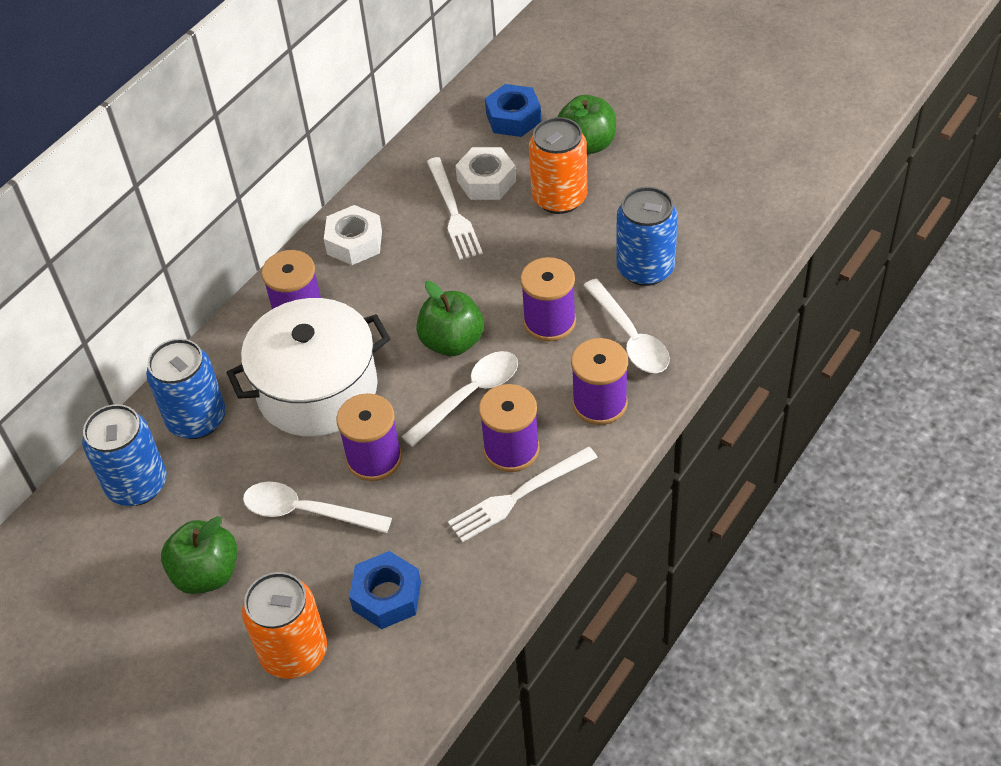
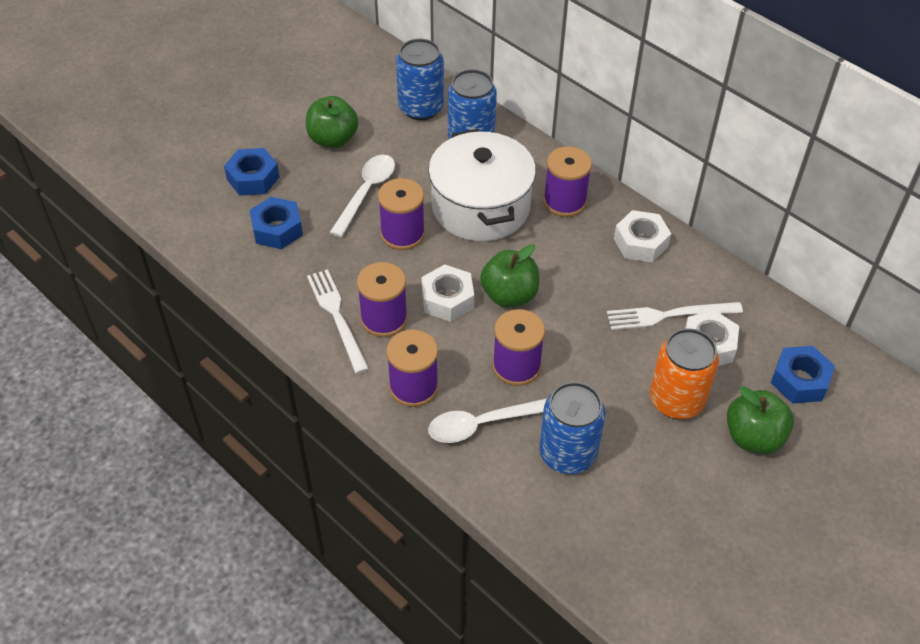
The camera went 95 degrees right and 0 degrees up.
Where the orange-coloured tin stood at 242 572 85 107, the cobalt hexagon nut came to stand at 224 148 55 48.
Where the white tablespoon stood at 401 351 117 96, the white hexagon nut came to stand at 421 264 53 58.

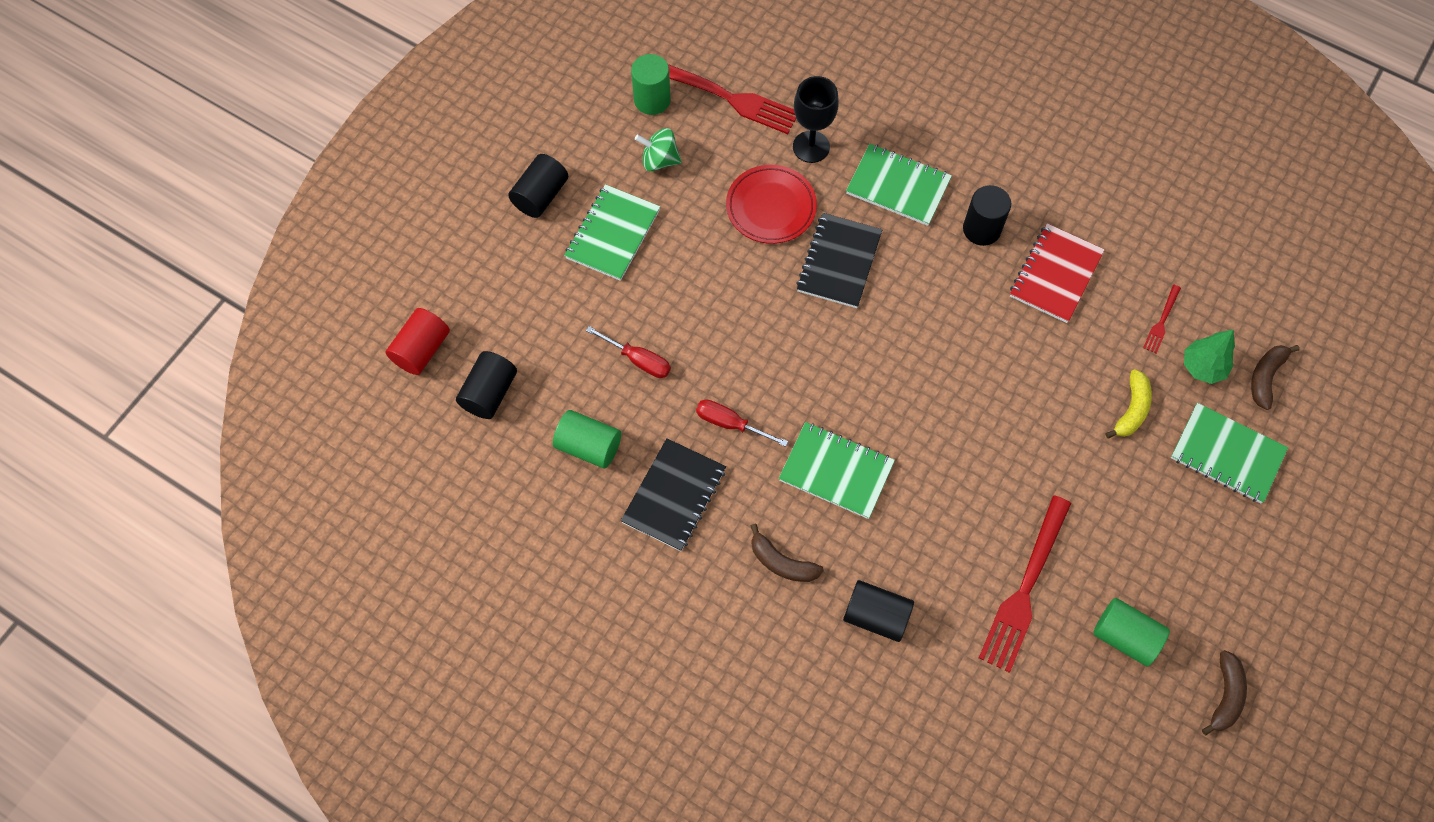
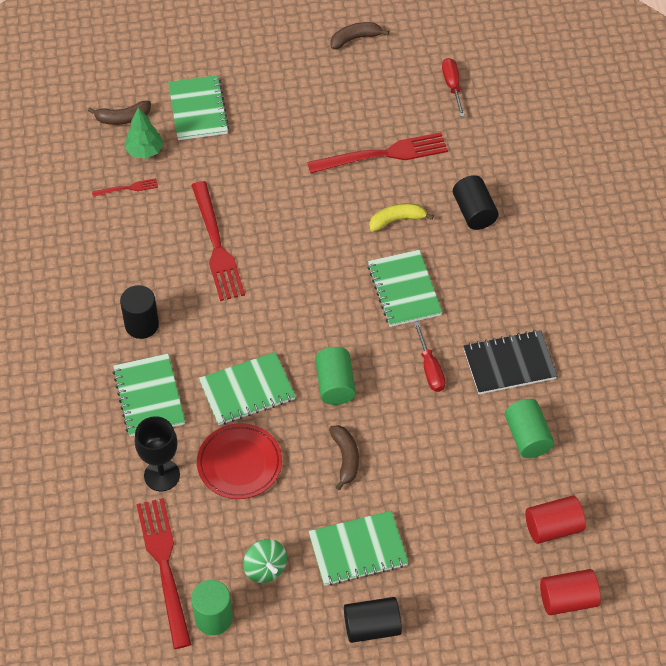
The camera went 130 degrees left and 10 degrees down.
The second view lost the scarlet notebook at 1010 223 95 100.
The second view gained the scarlet fork at 191 181 54 120.
The scarlet hand screwdriver ended up elsewhere, having gone from 586 326 85 52 to 442 58 23 59.
The russet banana fruit ended up elsewhere, having gone from 750 524 74 58 to 329 425 30 65.
The green cylinder ended up elsewhere, having gone from 1093 598 77 69 to 315 347 41 58.
The golden banana fruit ended up elsewhere, having gone from 1106 369 46 69 to 369 203 65 29.
What was the jet-black cylinder at 456 351 61 68 turned into the scarlet cylinder at 525 496 61 48.
What was the jet-black notebook at 796 213 86 95 turned into the green notebook at 199 352 97 73.

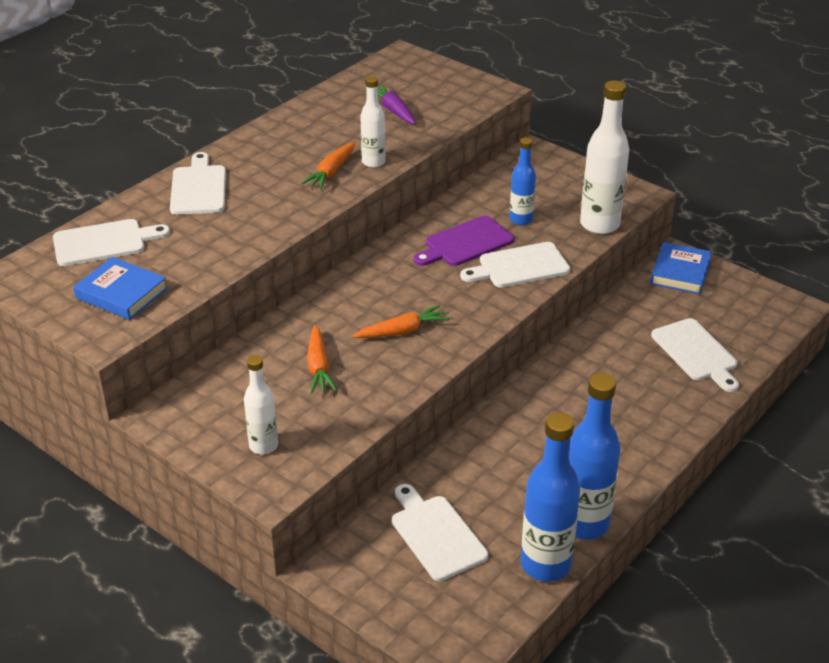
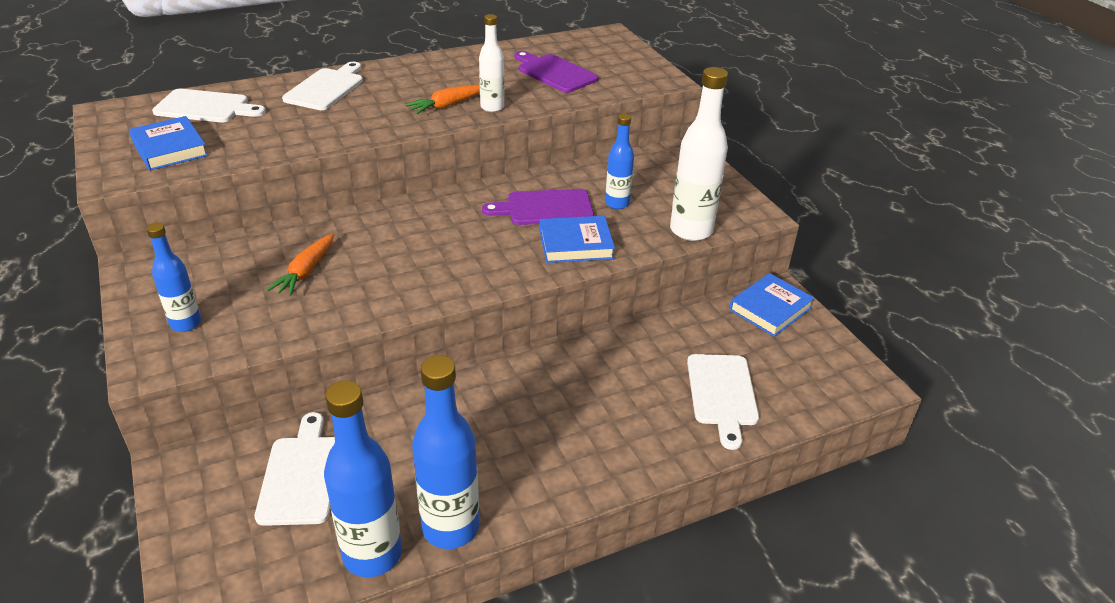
The camera went 25 degrees right and 0 degrees up.
The second view lost the orange-coloured root vegetable at 353 305 96 33.
Where the purple root vegetable stood at 365 84 51 40, the purple bread board came to stand at 515 51 83 42.
Where the white bread board stood at 460 242 110 46, the cobalt book came to stand at 539 216 76 47.
What was the white drink bottle at 244 355 34 99 turned into the cobalt drink bottle at 146 222 55 110.

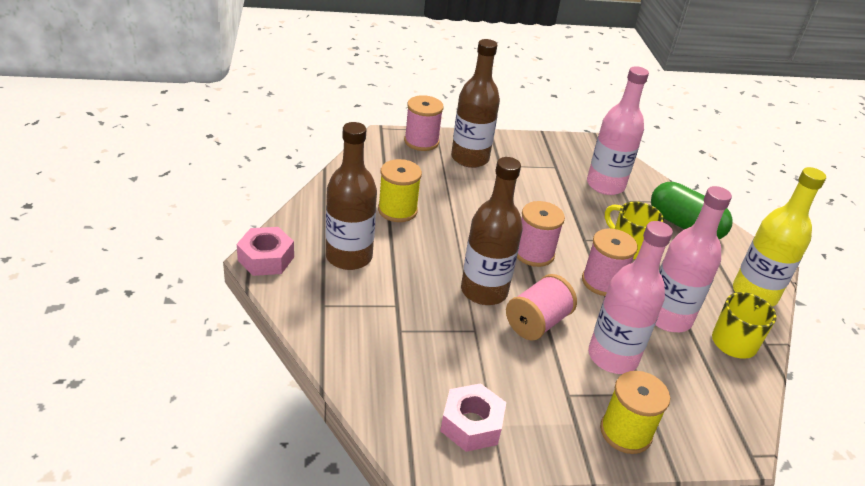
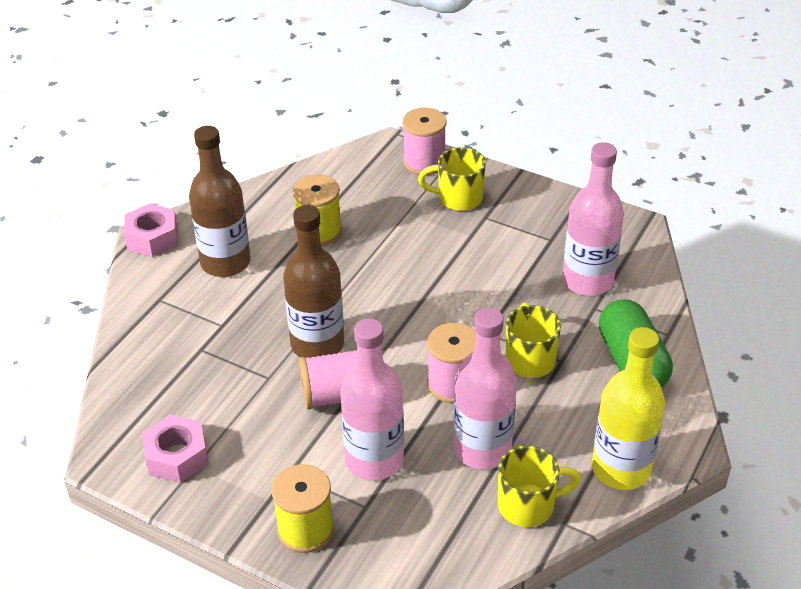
The camera went 40 degrees right and 5 degrees up.
The second view lost the rose-pink spool at 517 201 48 66.
Where the russet drink bottle stood at 451 39 49 129, the golden mug came to stand at 418 147 68 64.

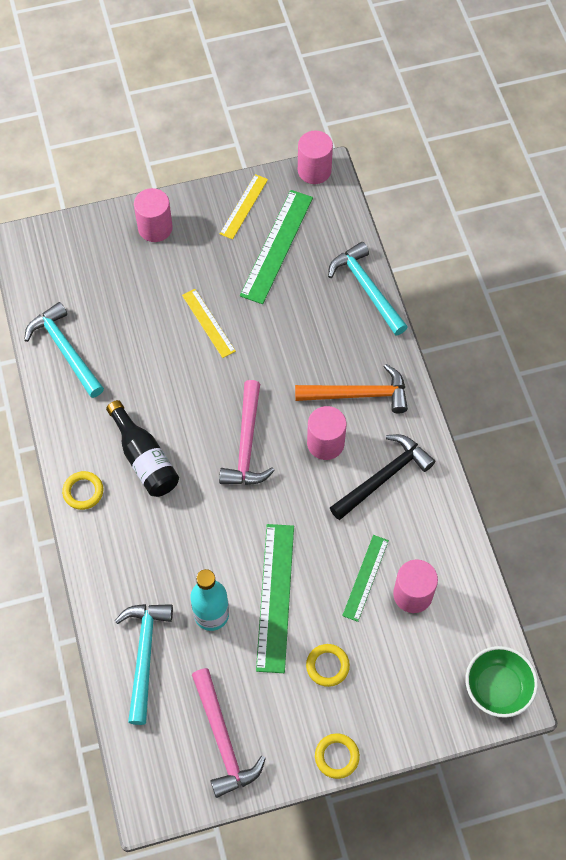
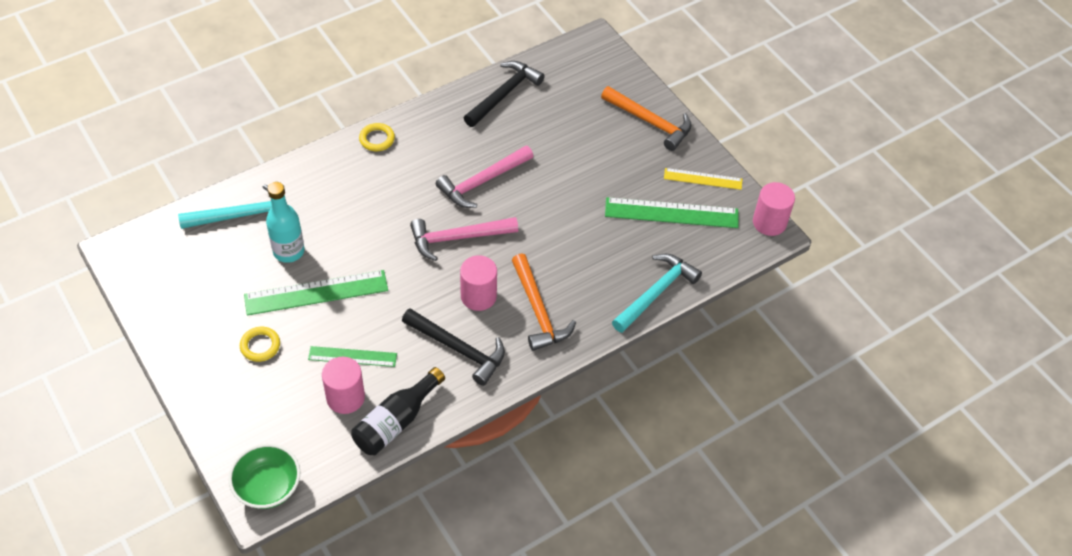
The camera went 70 degrees right and 10 degrees down.
The second view lost the golden measuring stick at 182 289 54 69.
The second view lost the golden torus at 315 733 45 46.
The jet-black drink bottle ended up elsewhere, having gone from 106 400 73 97 to 351 367 94 88.
The rose-pink claw hammer ended up elsewhere, having gone from 192 668 74 130 to 436 146 97 62.
Where the rose-pink cylinder stood at 134 188 39 54, the orange-coloured claw hammer came to stand at 601 86 91 65.
What was the aqua claw hammer at 24 302 80 96 turned into the jet-black claw hammer at 464 61 81 66.

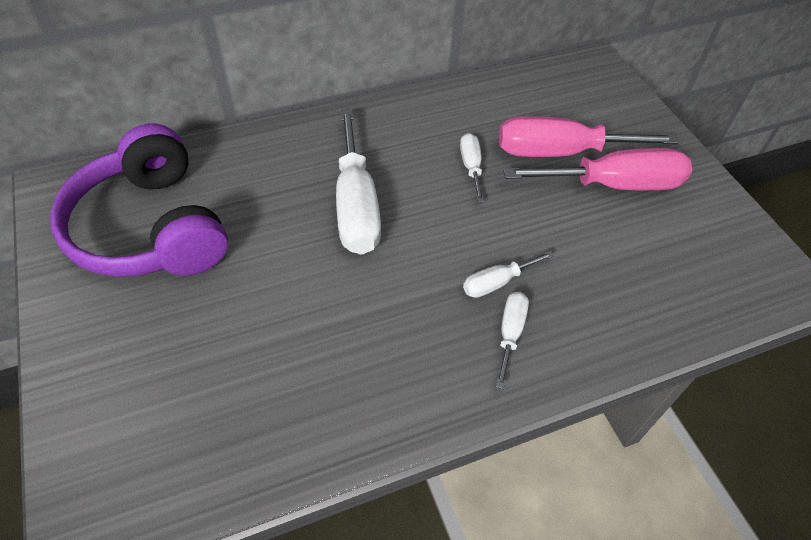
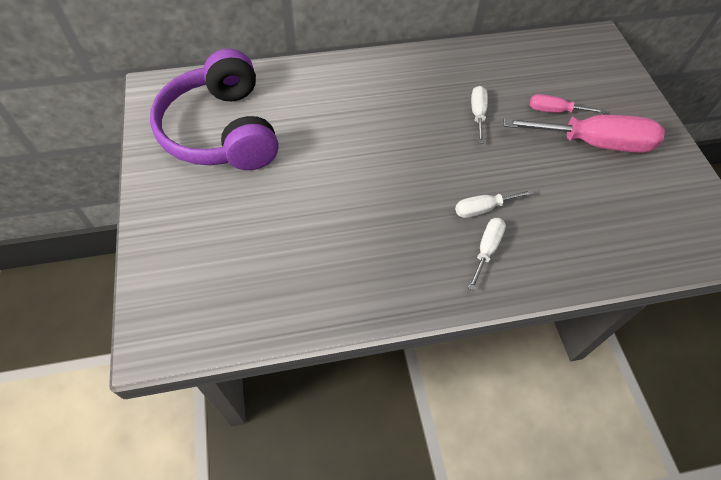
The camera went 10 degrees right and 5 degrees up.
The second view lost the white hand screwdriver at 336 109 45 145.
The size of the rose-pink hand screwdriver at 499 116 180 41 changed by a factor of 0.49.

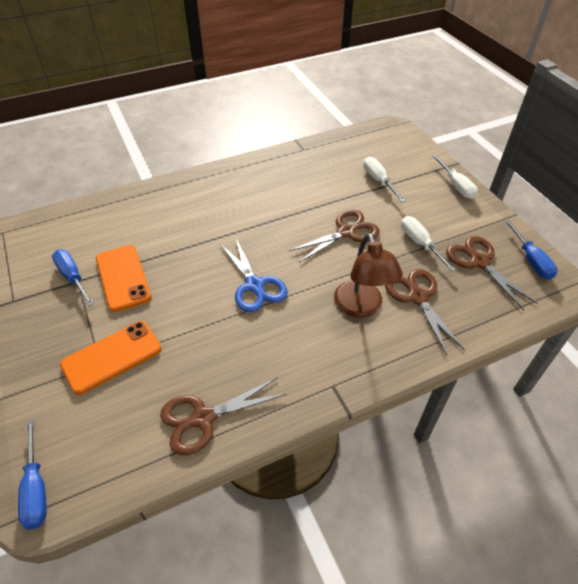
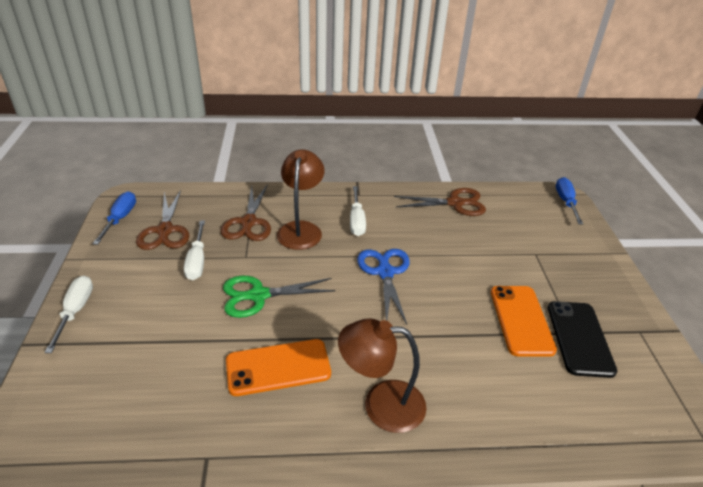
The camera went 160 degrees left and 10 degrees down.
The second view gained the russet lamp at 338 318 88 115.
The orange-coloured mobile phone ended up elsewhere, having gone from 60 321 101 74 to 226 339 105 57.
The white hand screwdriver ended up elsewhere, having gone from 364 157 42 45 to 350 186 16 50.
Where the cobalt hand screwdriver stood at 52 250 42 56, the jet-black mobile phone came to stand at 548 301 69 77.
What was the russet scissors at 289 210 91 53 turned into the green scissors at 223 276 112 42.

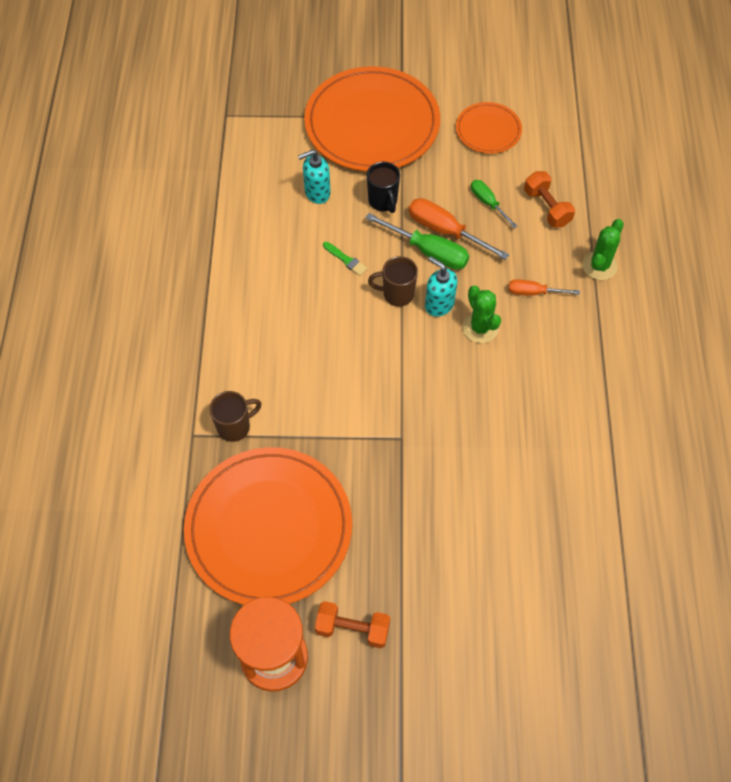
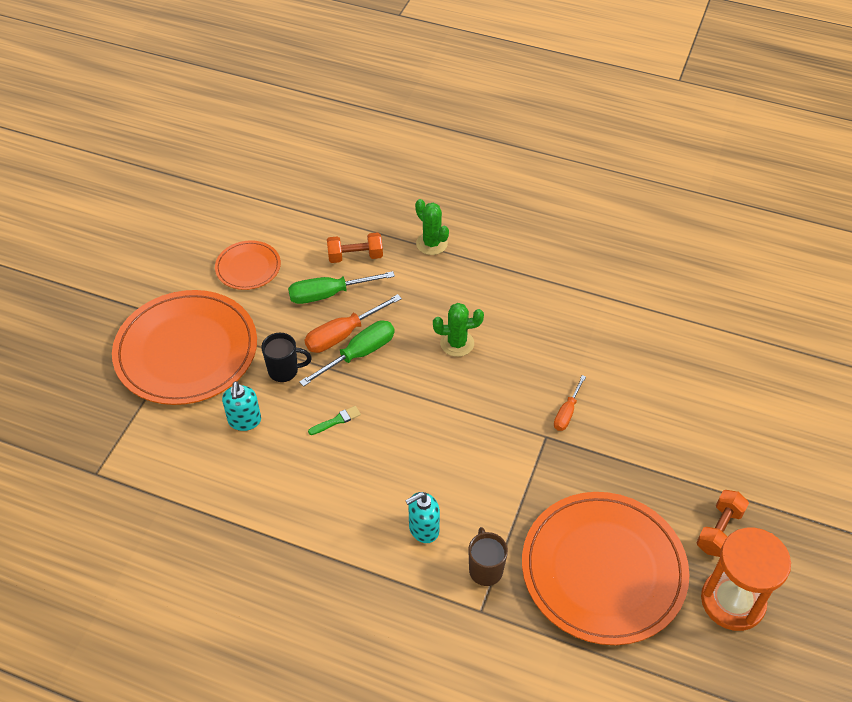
The camera went 70 degrees left and 10 degrees down.
The second view lost the russet mug at 368 256 50 51.
The aqua soap dispenser ended up elsewhere, having gone from 425 256 32 61 to 405 492 35 51.
The orange-coloured hand screwdriver ended up elsewhere, having gone from 509 279 71 17 to 554 375 32 56.
The size of the green hand screwdriver at 471 180 46 48 changed by a factor of 1.64.

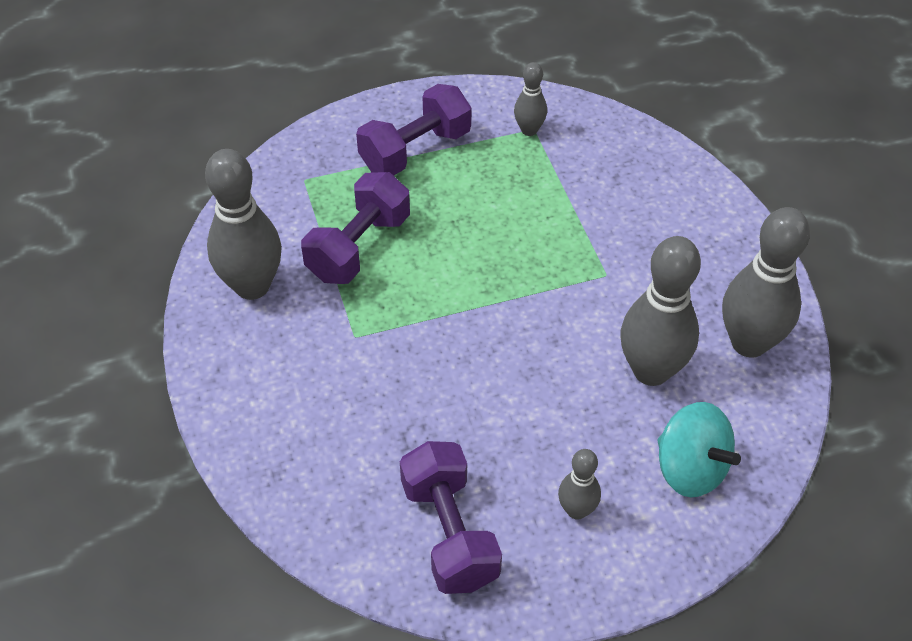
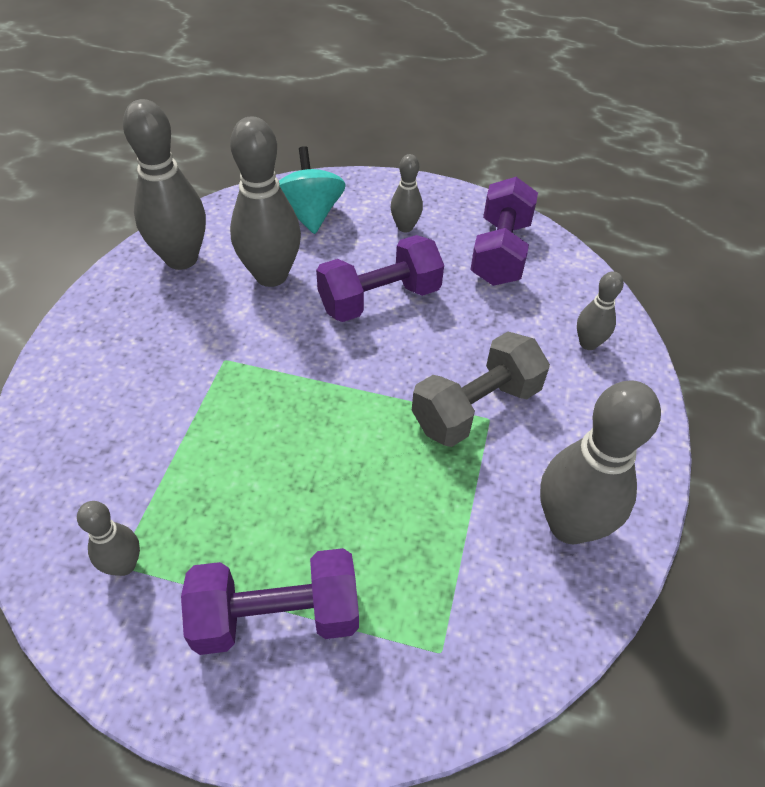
The camera went 150 degrees left and 0 degrees up.
The second view gained the grey dumbbell at 412 332 138 115.
The second view gained the grey tenpin at 577 271 47 79.
The purple dumbbell ended up elsewhere, having gone from 301 172 109 112 to 316 235 128 87.

